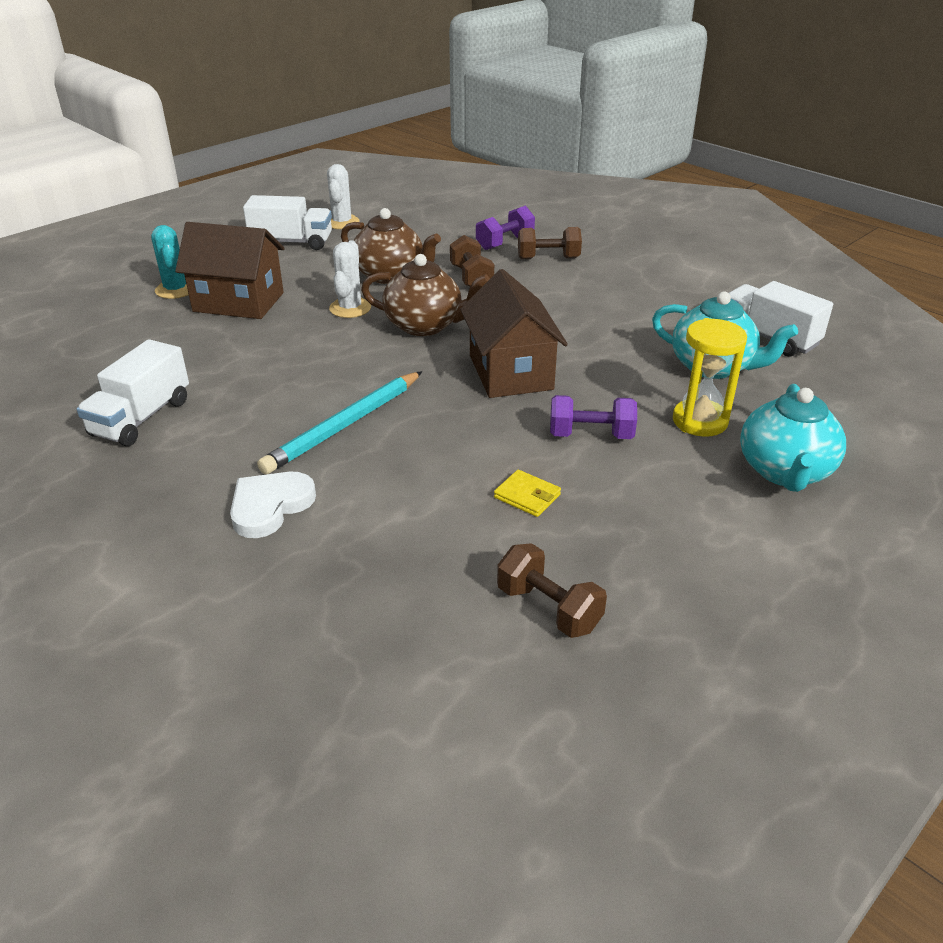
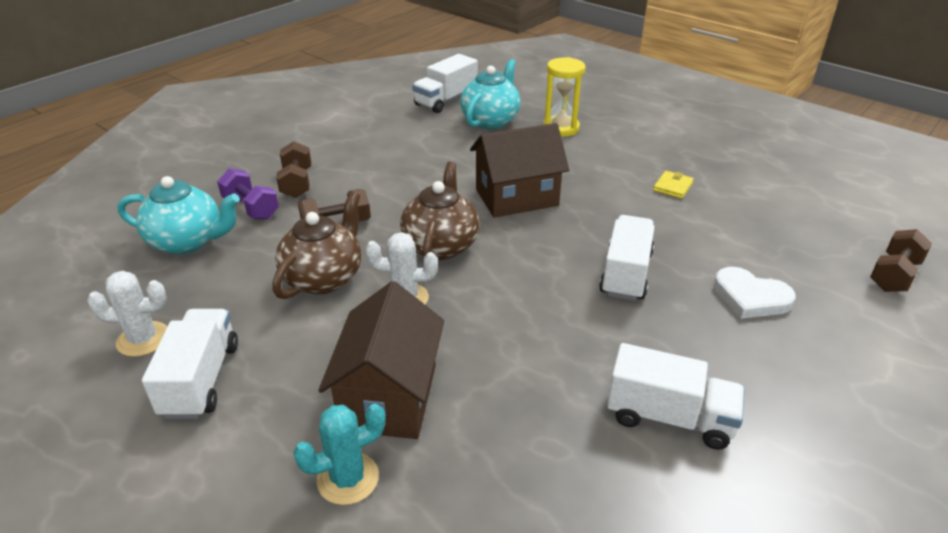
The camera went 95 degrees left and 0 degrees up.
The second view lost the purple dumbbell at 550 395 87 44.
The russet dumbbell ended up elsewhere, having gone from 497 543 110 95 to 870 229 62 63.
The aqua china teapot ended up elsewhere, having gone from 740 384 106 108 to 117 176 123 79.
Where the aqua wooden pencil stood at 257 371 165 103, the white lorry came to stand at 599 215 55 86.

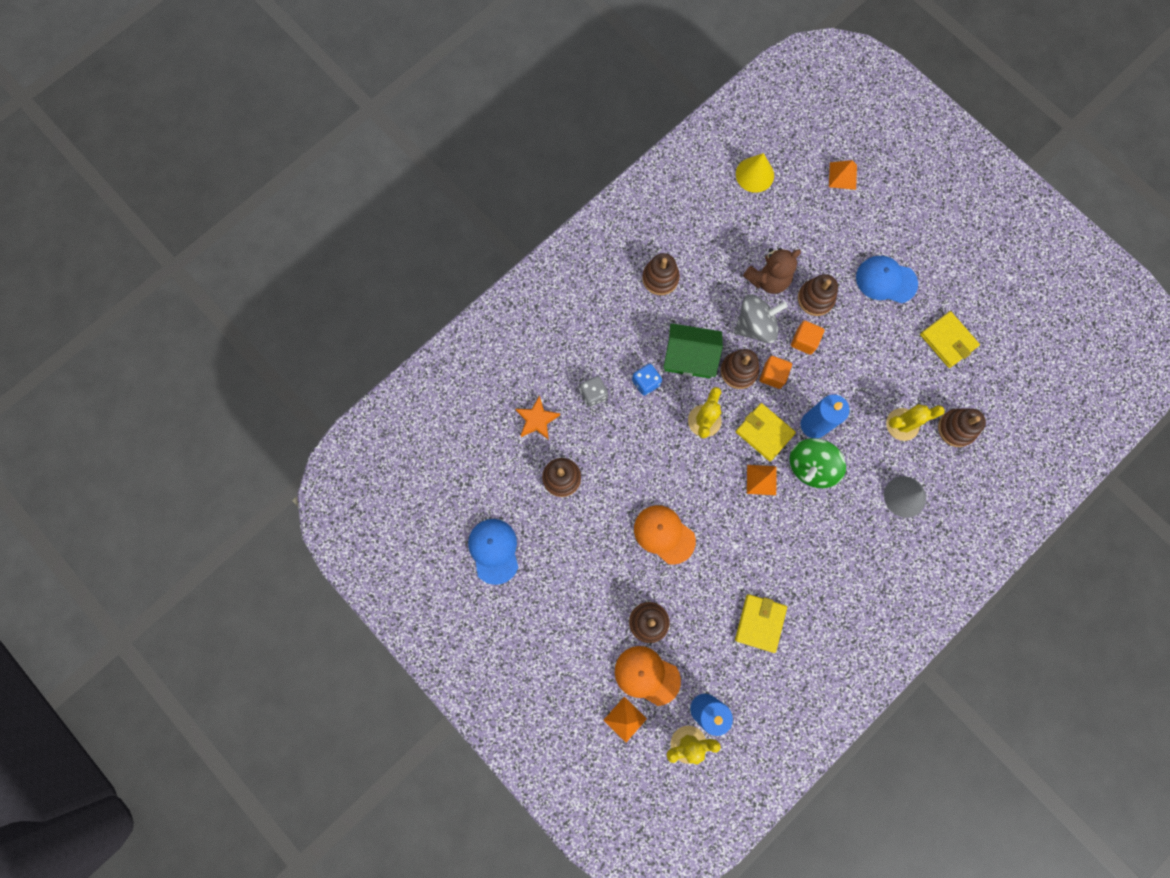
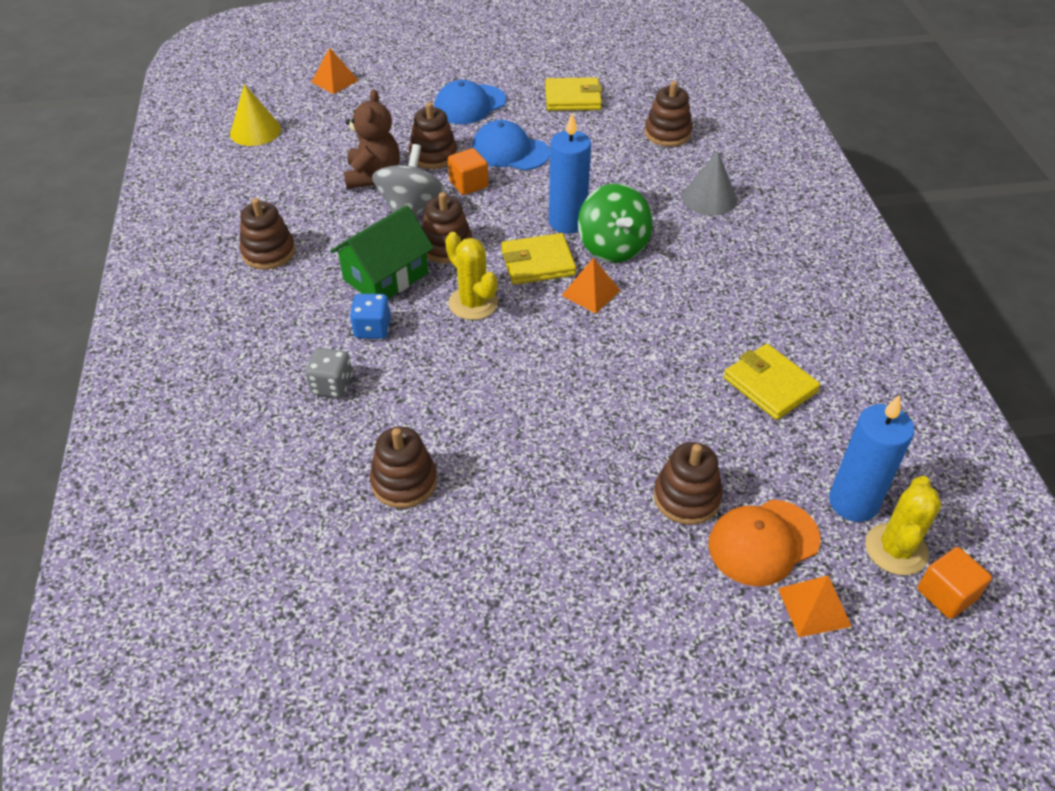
The camera went 55 degrees left and 30 degrees down.
The second view lost the orange-coloured five-pointed star at 516 395 44 45.
The second view lost the orange-coloured peaked cap at 634 505 62 60.
The second view lost the golden saguaro cactus at 886 404 59 37.
The cobalt peaked cap ended up elsewhere, having gone from 468 519 50 66 to 472 120 78 50.
The orange-coloured block ended up elsewhere, having gone from 759 356 33 33 to 917 547 75 72.

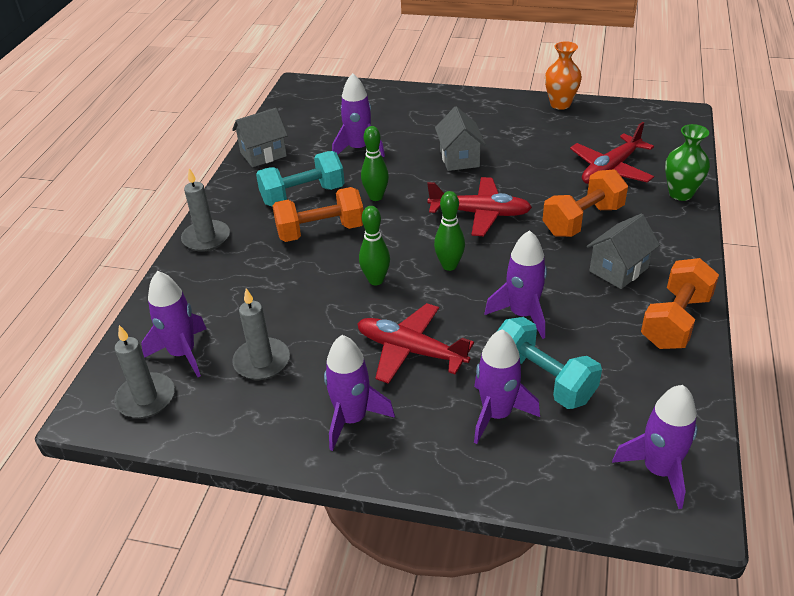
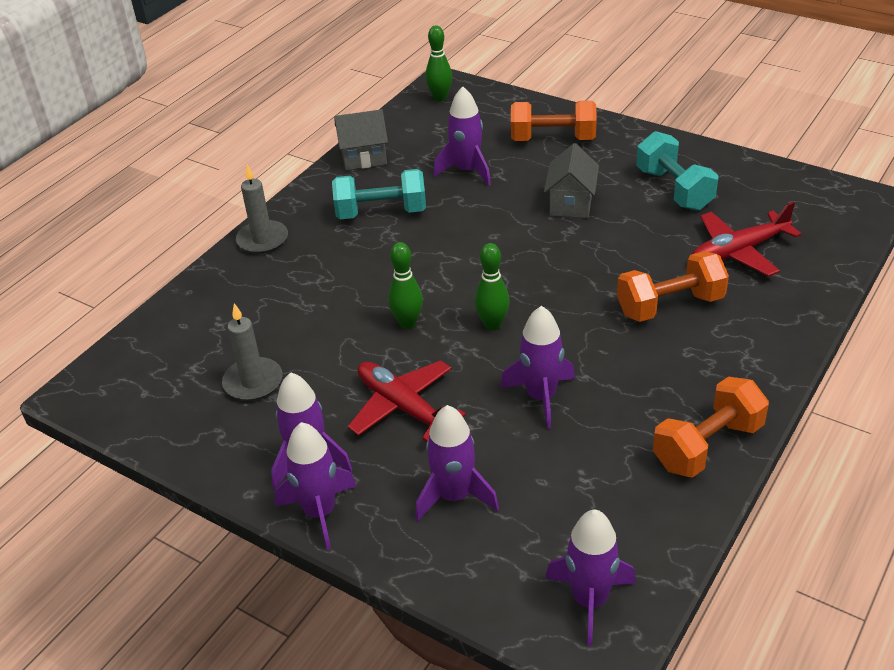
The camera went 20 degrees right and 0 degrees up.
The second view lost the grey pillar candle at 114 325 61 93.
The second view lost the scarlet toy plane at 427 177 105 59.
The second view lost the orange-coloured vase at 545 41 37 69.
The second view lost the grey house at 586 214 74 75.
The second view lost the green vase at 665 124 45 77.
The purple rocket ended up elsewhere, having gone from 141 271 66 106 to 275 422 81 128.
The orange-coloured dumbbell ended up elsewhere, having gone from 273 187 91 55 to 511 101 86 40.
The green tenpin ended up elsewhere, having gone from 361 126 28 75 to 426 25 26 77.
The aqua dumbbell ended up elsewhere, having gone from 497 317 105 92 to 636 131 83 80.

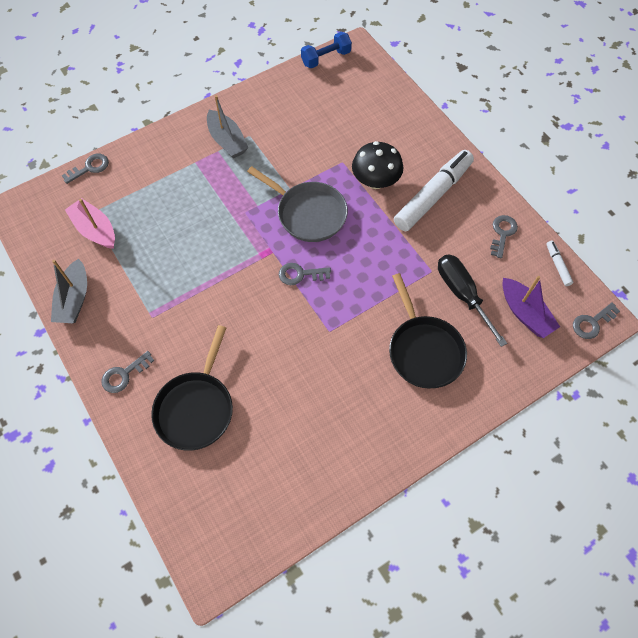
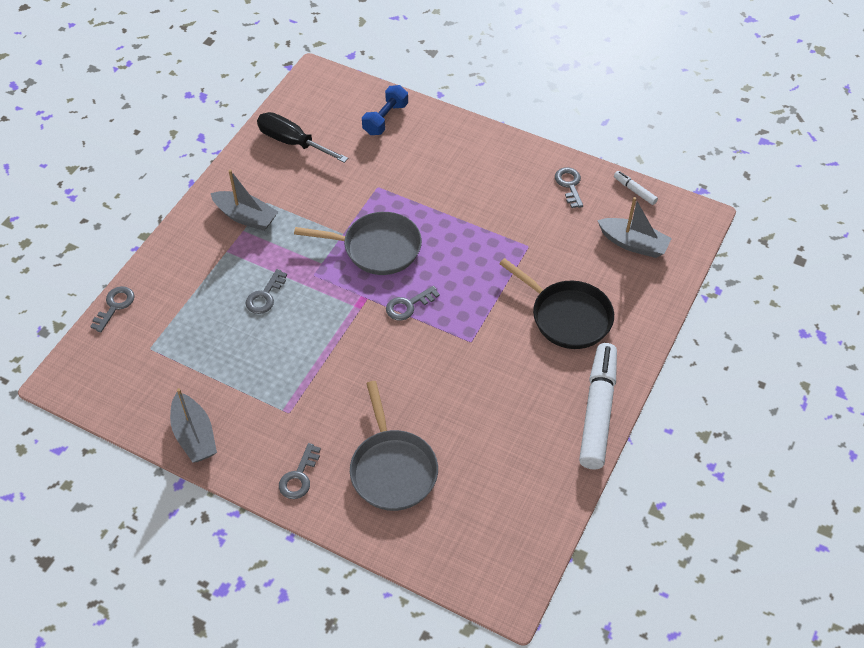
The camera went 30 degrees left and 10 degrees down.
The second view lost the rose-pink sailboat at 65 198 50 51.
The second view lost the jet-black fungus at 352 141 51 48.
The cobalt dumbbell ended up elsewhere, having gone from 301 32 51 36 to 362 85 46 50.
The white marker pen ended up elsewhere, having gone from 394 150 80 81 to 579 343 38 127.
The jet-black hand screwdriver ended up elsewhere, having gone from 438 254 69 93 to 257 112 91 51.
The grey latchkey ended up elsewhere, having gone from 573 302 47 37 to 245 269 42 45.
What was the jet-black frying pan at 151 325 82 126 turned into the grey frying pan at 350 381 88 130.
What was the purple sailboat at 503 276 57 62 turned into the grey sailboat at 597 197 75 61.

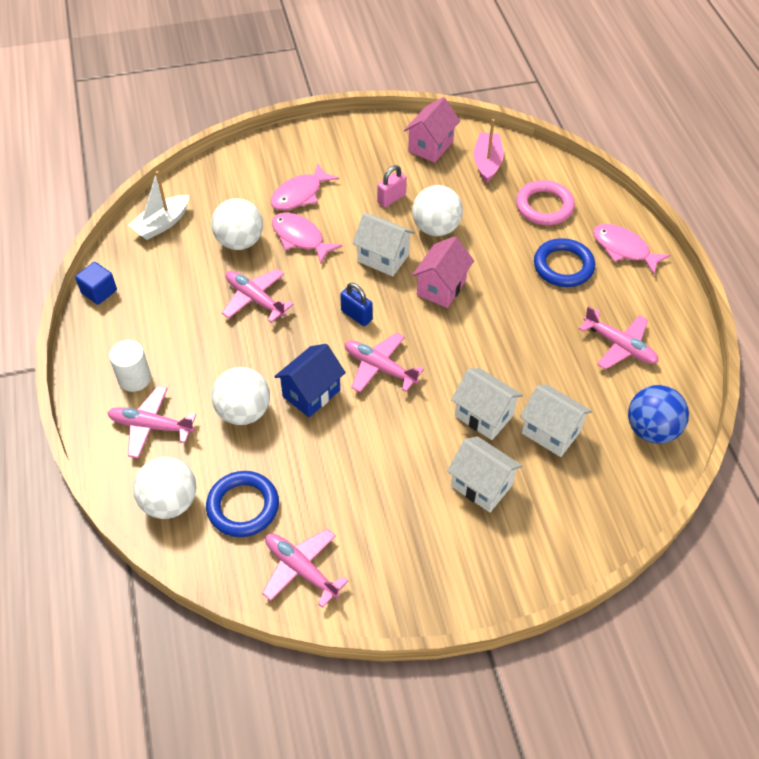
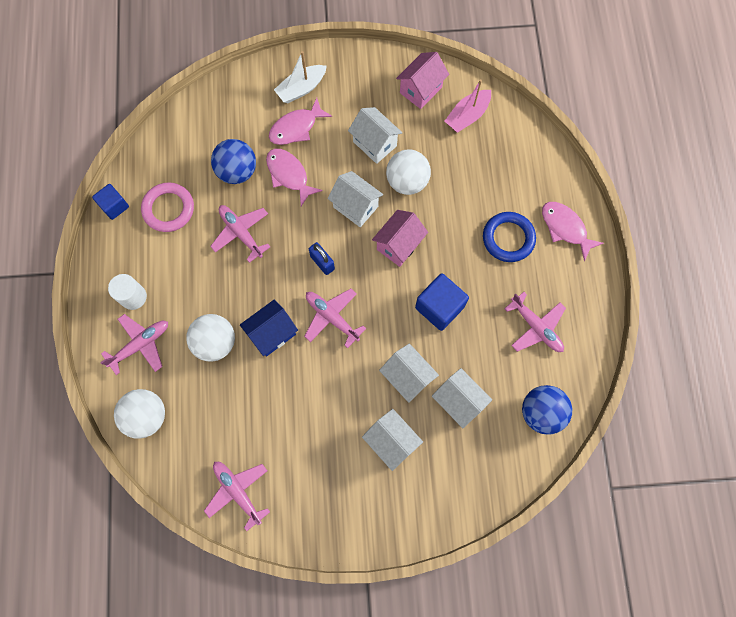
The camera went 10 degrees right and 20 degrees up.
The second view lost the cobalt torus at 206 471 73 66.
The second view gained the cobalt block at 415 274 54 57.
The white sailboat ended up elsewhere, having gone from 129 171 60 69 to 274 51 53 52.
The rose-pink torus ended up elsewhere, having gone from 516 180 59 45 to 141 183 53 49.
Where the rose-pink lock stood at 377 165 30 43, the white house came to stand at 348 107 54 57.
What was the white ball at 211 198 52 52 turned into the cobalt ball at 211 139 45 45.
The rose-pink toy plane at 107 386 89 73 ended up facing another way, 120 degrees clockwise from before.
The rose-pink sailboat at 474 119 30 64 ended up facing another way, 150 degrees counterclockwise from before.

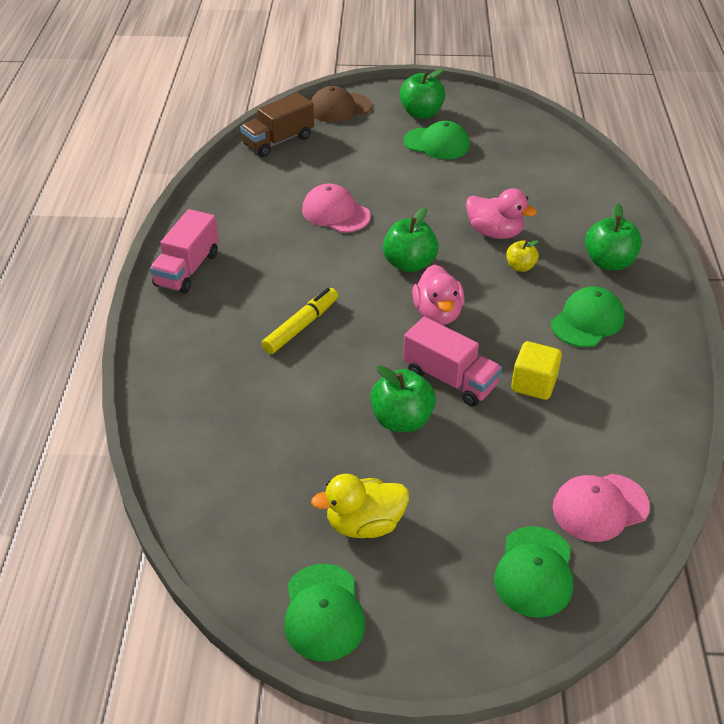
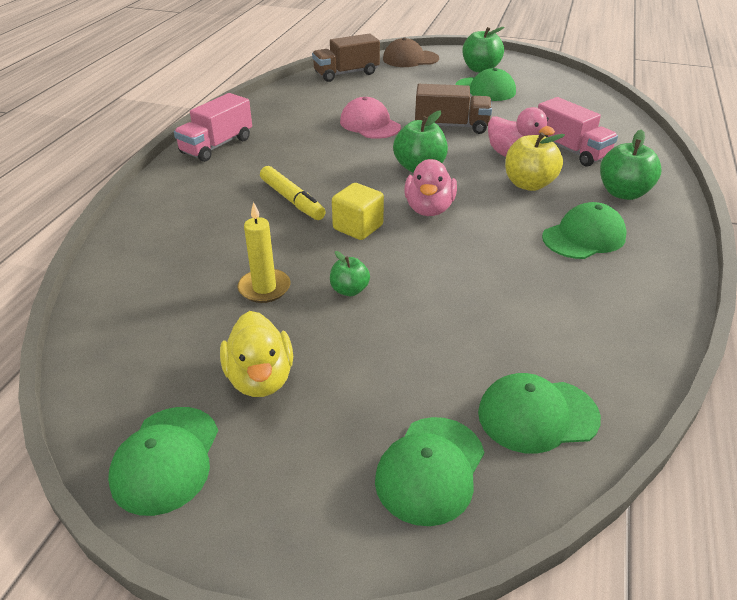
The camera went 15 degrees right and 5 degrees down.
The second view gained the golden pillar candle at 238 202 52 101.
The second view gained the russet lorry at 415 84 77 50.
The rose-pink lorry ended up elsewhere, having gone from 403 317 99 90 to 538 97 80 70.
The golden block ended up elsewhere, having gone from 511 341 51 59 to 332 183 52 57.
What was the rose-pink peaked cap at 553 474 97 68 turned into the green peaked cap at 478 373 123 81.
The golden marker pen at 262 288 76 66 ended up facing another way, 90 degrees clockwise from before.
The golden duck at 311 474 98 64 ended up facing another way, 105 degrees counterclockwise from before.
The size of the green toy apple at 371 365 65 67 changed by a factor of 0.58.
The size of the golden toy apple at 506 240 33 32 changed by a factor of 1.73.

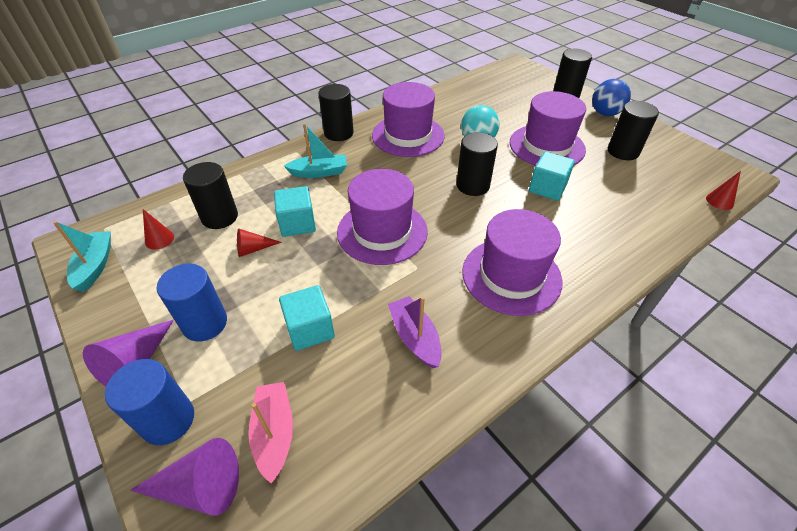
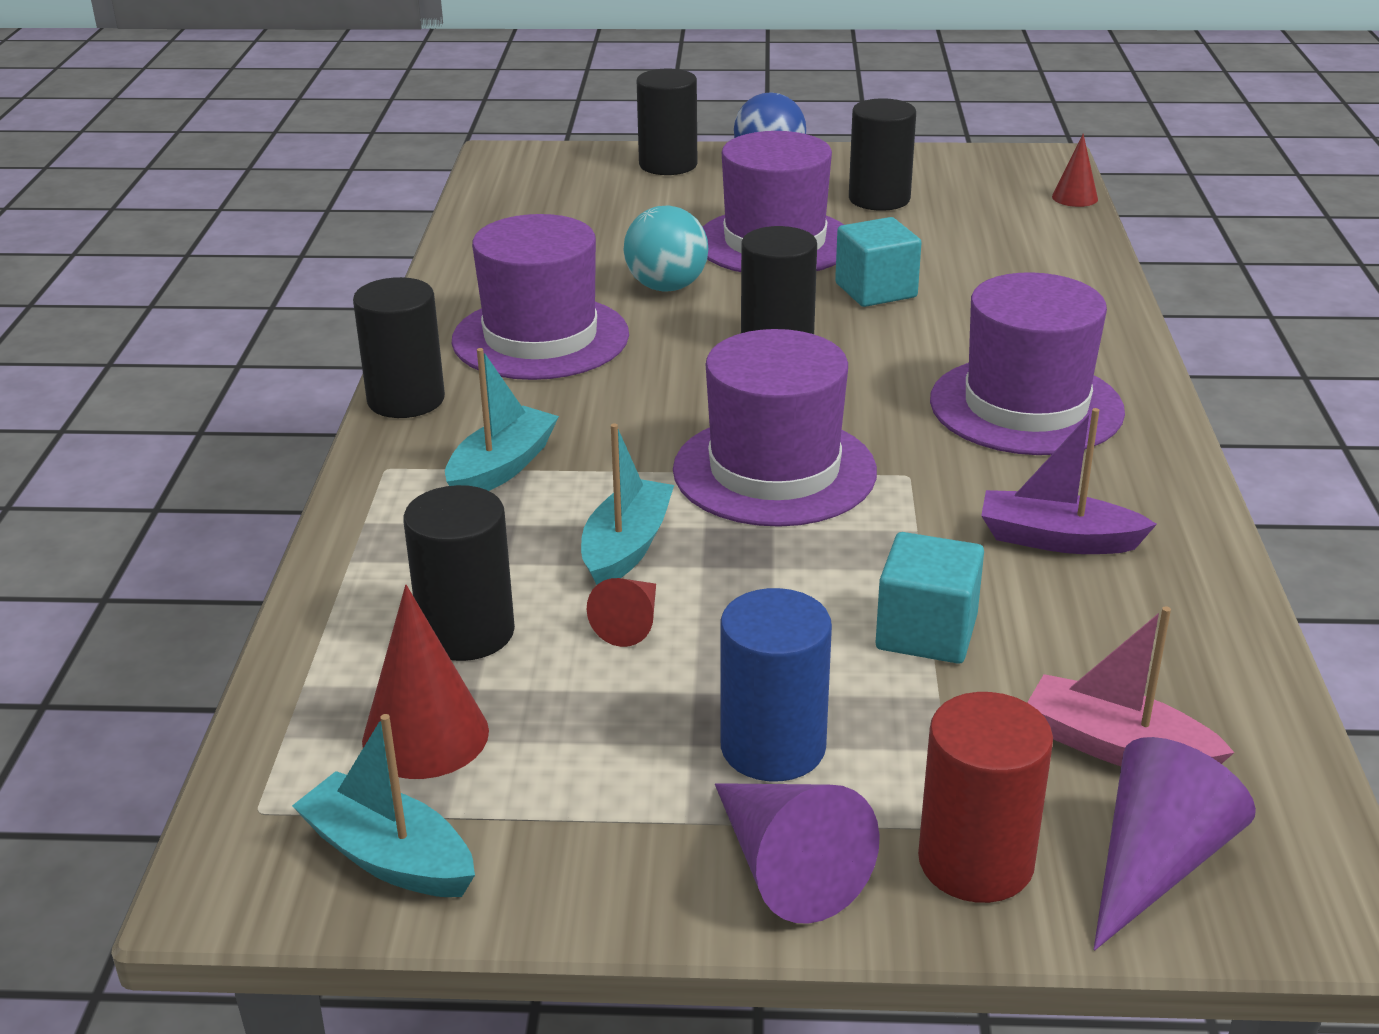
The camera went 50 degrees left and 15 degrees down.
Where the aqua block stood at 274 186 42 51, the aqua sailboat came to stand at 581 423 93 162.
What was the cobalt cylinder at 105 359 89 86 turned into the scarlet cylinder at 918 692 135 211.
The size of the scarlet cone shape at 143 209 31 41 changed by a factor of 1.65.

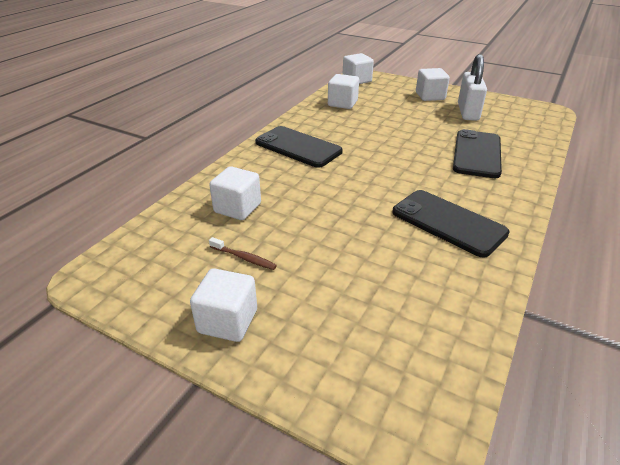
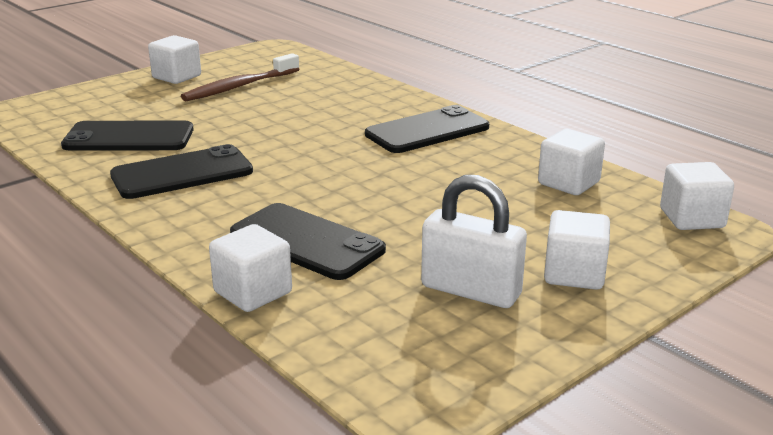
The camera went 110 degrees right and 10 degrees down.
The second view gained the jet-black mobile phone at 61 121 132 29.
The white block ended up elsewhere, having gone from 209 166 52 54 to 209 224 83 88.
The size of the russet dental brush at 209 237 68 33 changed by a factor of 1.96.

